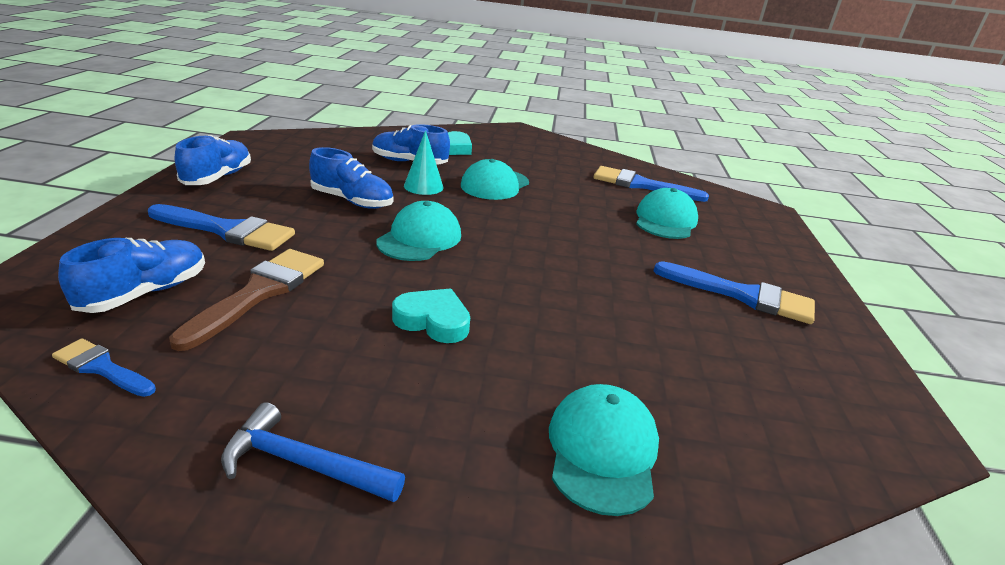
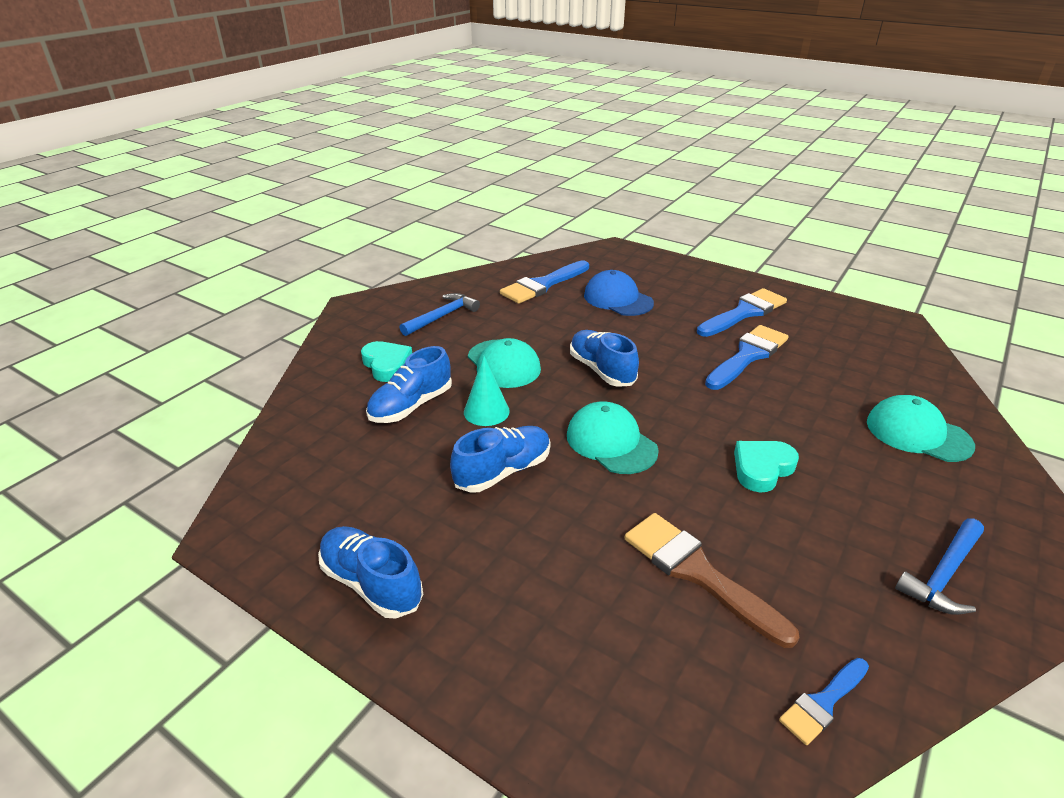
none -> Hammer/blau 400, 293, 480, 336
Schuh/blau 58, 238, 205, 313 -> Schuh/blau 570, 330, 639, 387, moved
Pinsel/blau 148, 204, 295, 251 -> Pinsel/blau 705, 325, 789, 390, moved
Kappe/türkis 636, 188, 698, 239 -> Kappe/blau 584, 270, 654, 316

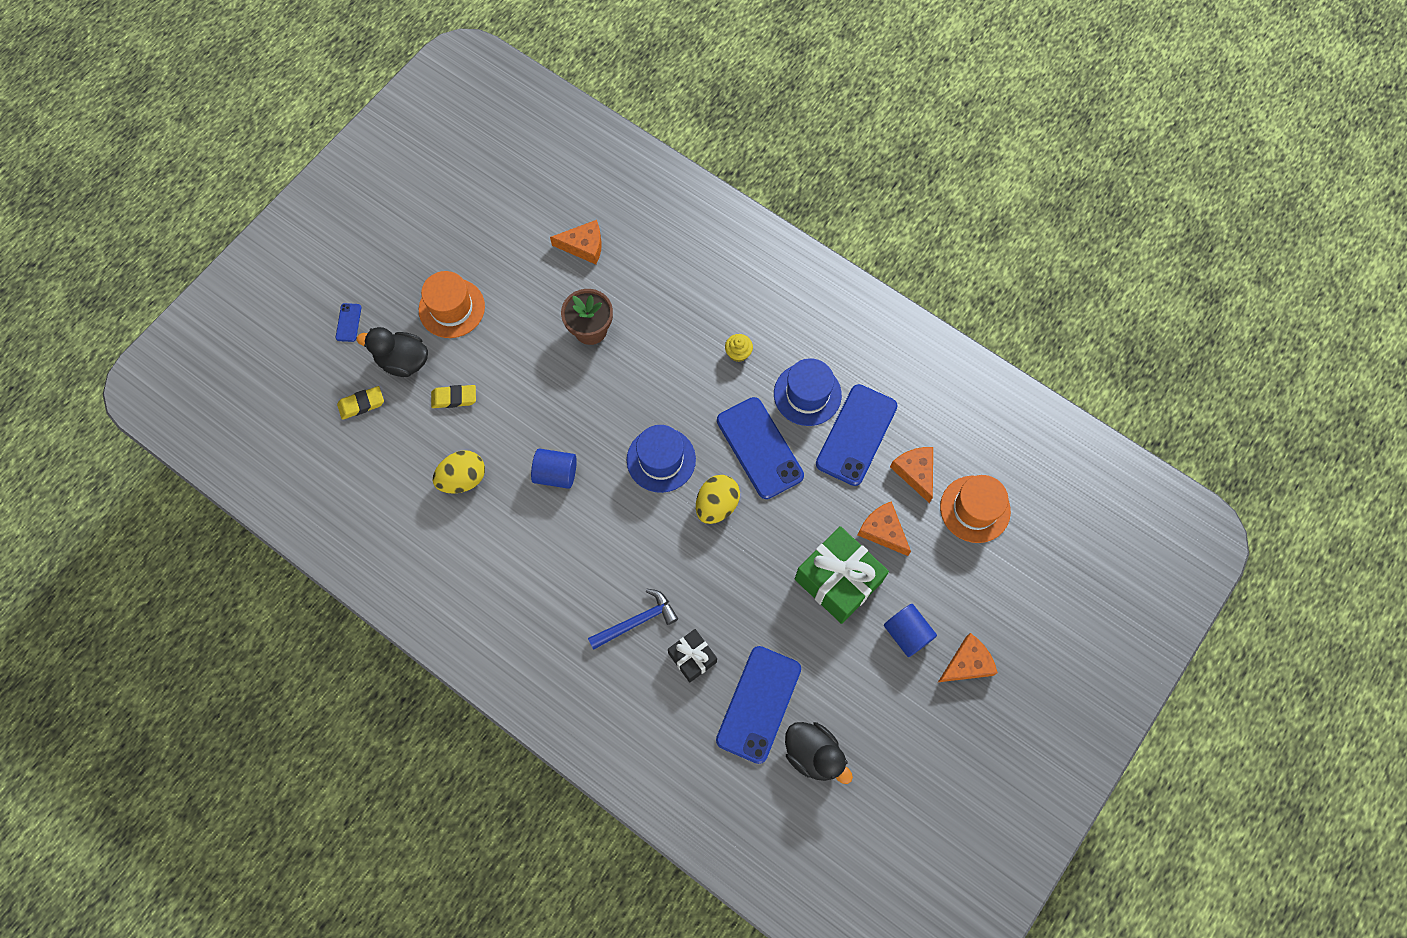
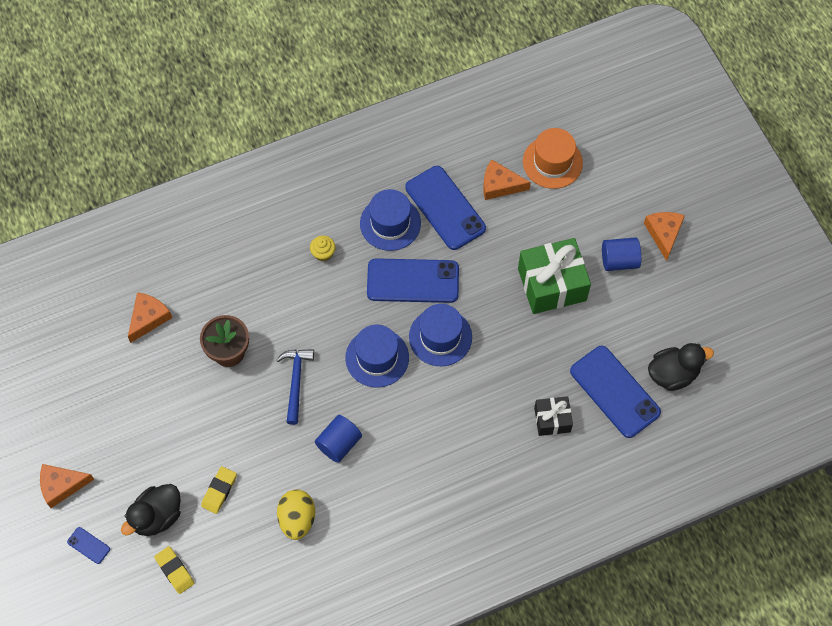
Hut/orange 419, 271, 485, 338 -> none
Hammer/blau 588, 589, 678, 650 -> Hammer/blau 276, 349, 314, 425, moved
Käse/orange 857, 501, 911, 556 -> Käse/orange 40, 464, 94, 508, moved
Ei/gelb 696, 475, 740, 524 -> Hut/blau 409, 304, 472, 366
Radiergummi/gelb 337, 386, 384, 420 -> Radiergummi/gelb 154, 546, 195, 594, 45 degrees counterclockwise

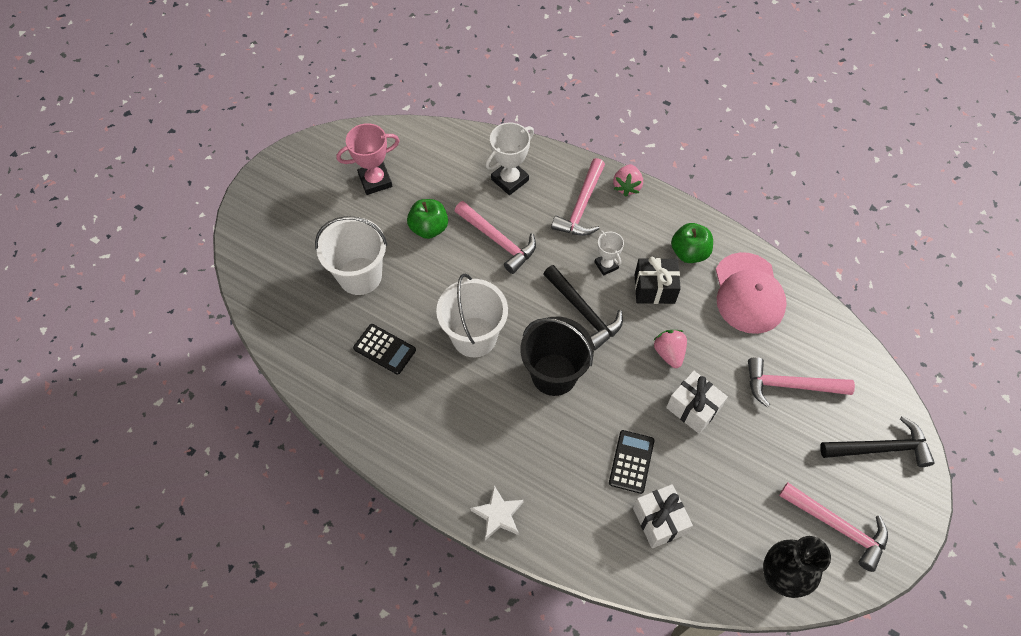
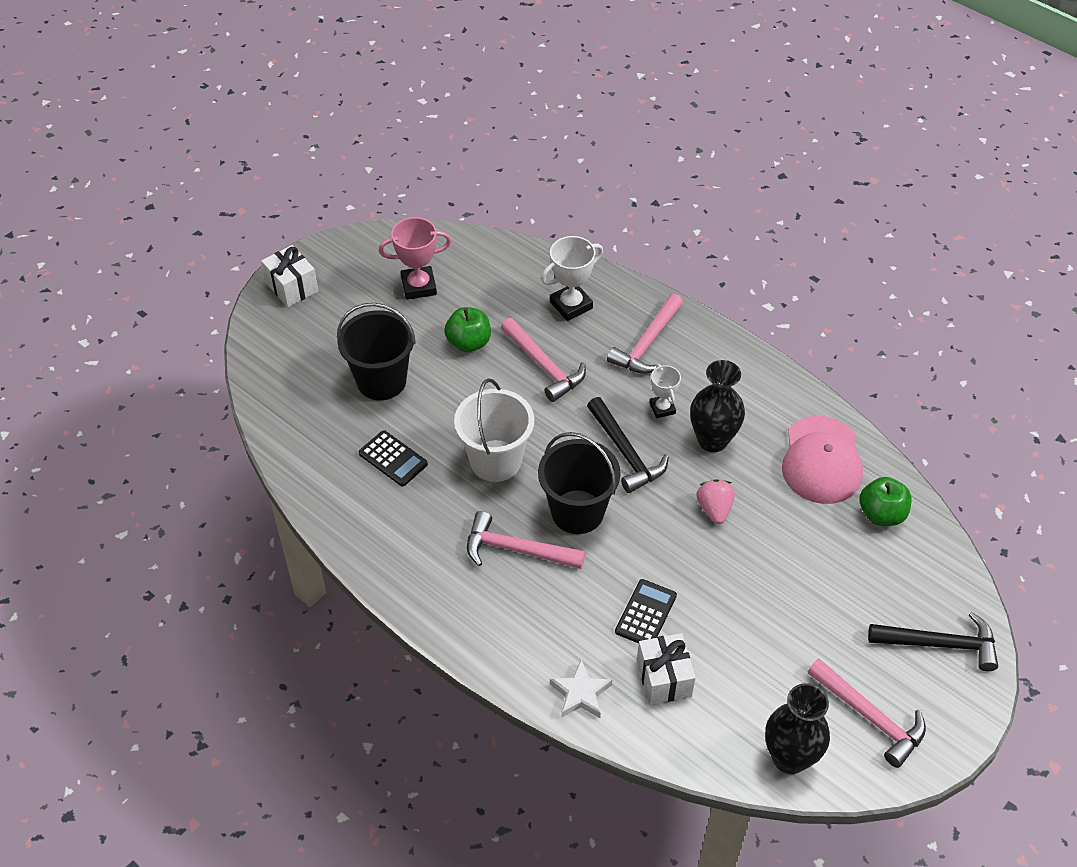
Erdbeere/rosa 613, 164, 643, 197 -> none
Stern/weiß 470, 486, 524, 540 -> Stern/weiß 550, 660, 612, 718, moved
Geschenk/weiß 666, 371, 728, 434 -> Geschenk/weiß 261, 245, 318, 307, moved
Apfel/grün 671, 223, 713, 263 -> Apfel/grün 859, 477, 912, 526, moved
Hammer/rosa 748, 357, 855, 407 -> Hammer/rosa 467, 511, 585, 569, moved
Geschenk/schwarz 635, 257, 681, 304 -> Vase/schwarz 690, 360, 745, 452
Eimer/weiß 315, 216, 387, 295 -> Eimer/schwarz 337, 303, 416, 400

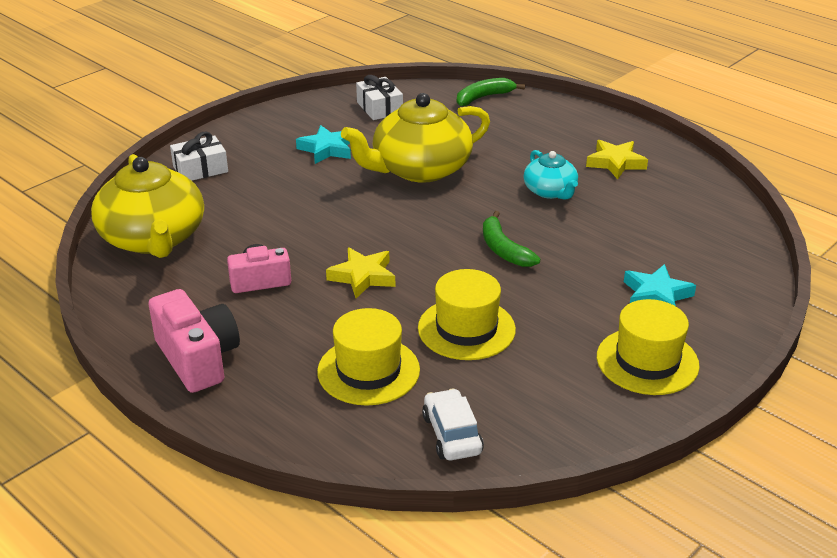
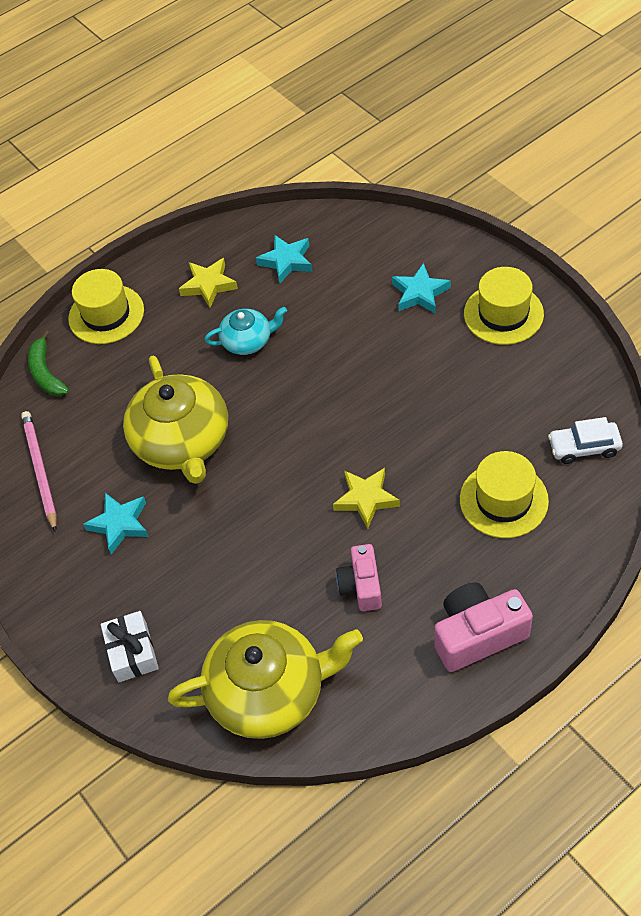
Banane/grün 483, 211, 540, 267 -> none
none -> Stern/türkis 256, 235, 312, 283
Hut/gelb 418, 269, 516, 360 -> Hut/gelb 68, 269, 144, 344, moved
Geschenk/weiß 356, 75, 403, 120 -> Bleistift/rosa 21, 411, 57, 532

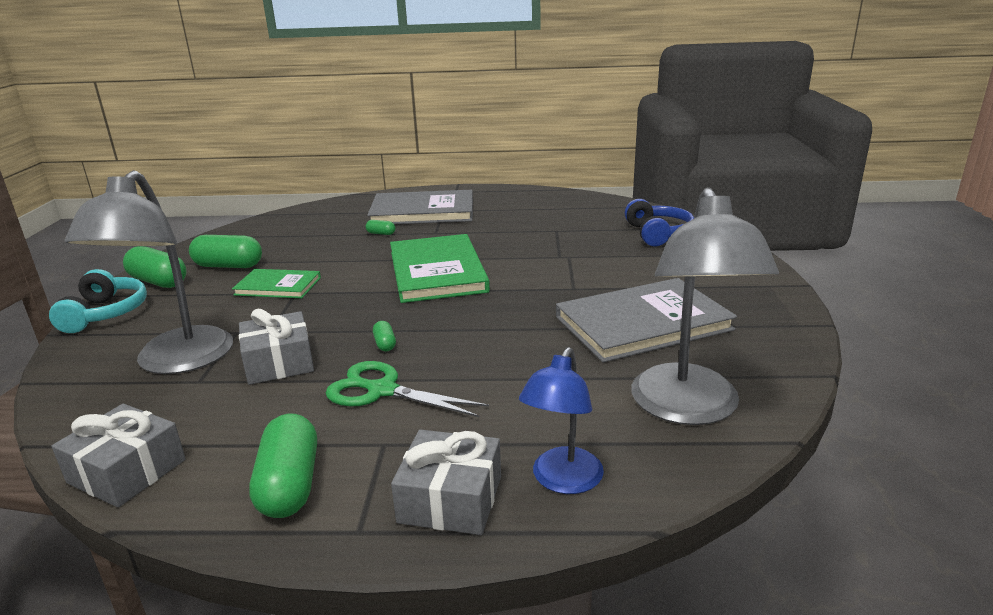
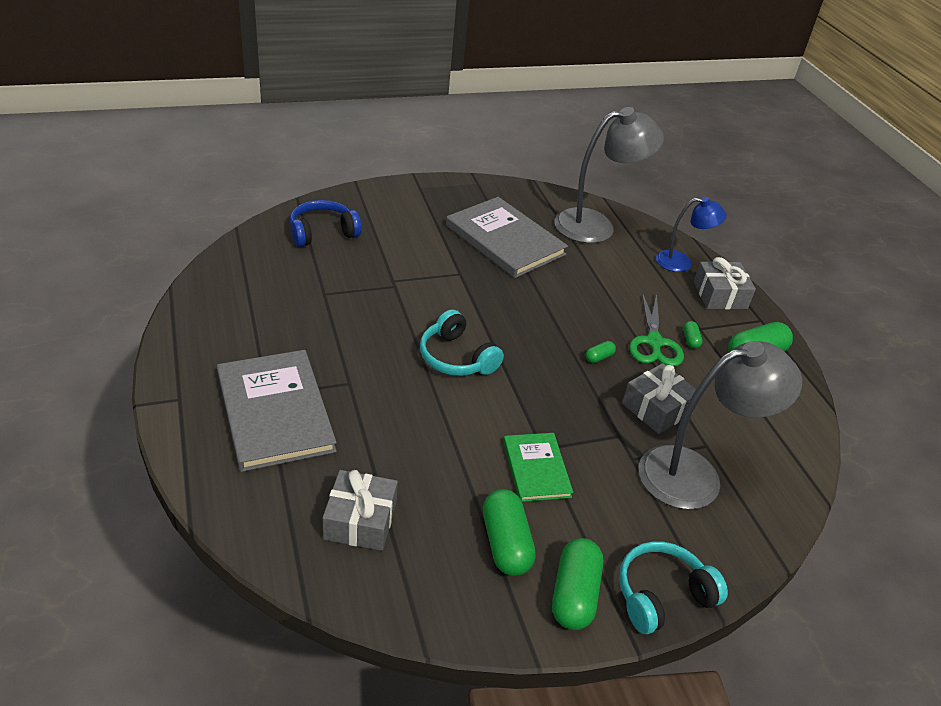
Geschenk/grau 52, 404, 186, 507 -> Geschenk/grau 323, 470, 398, 551, moved
Kapsel/grün 366, 220, 395, 235 -> Kapsel/grün 683, 321, 703, 349, moved
Buch/grün 390, 234, 490, 303 -> Kopfhörer/türkis 420, 309, 504, 376

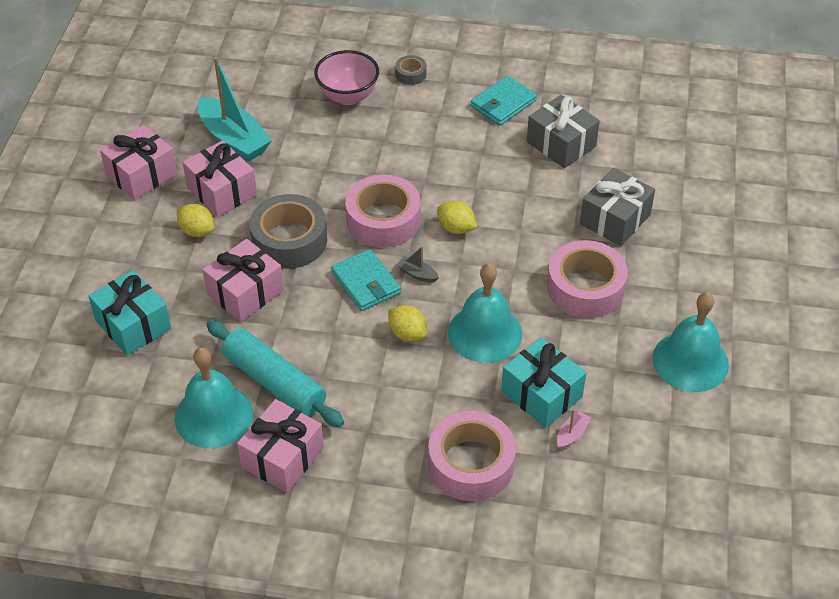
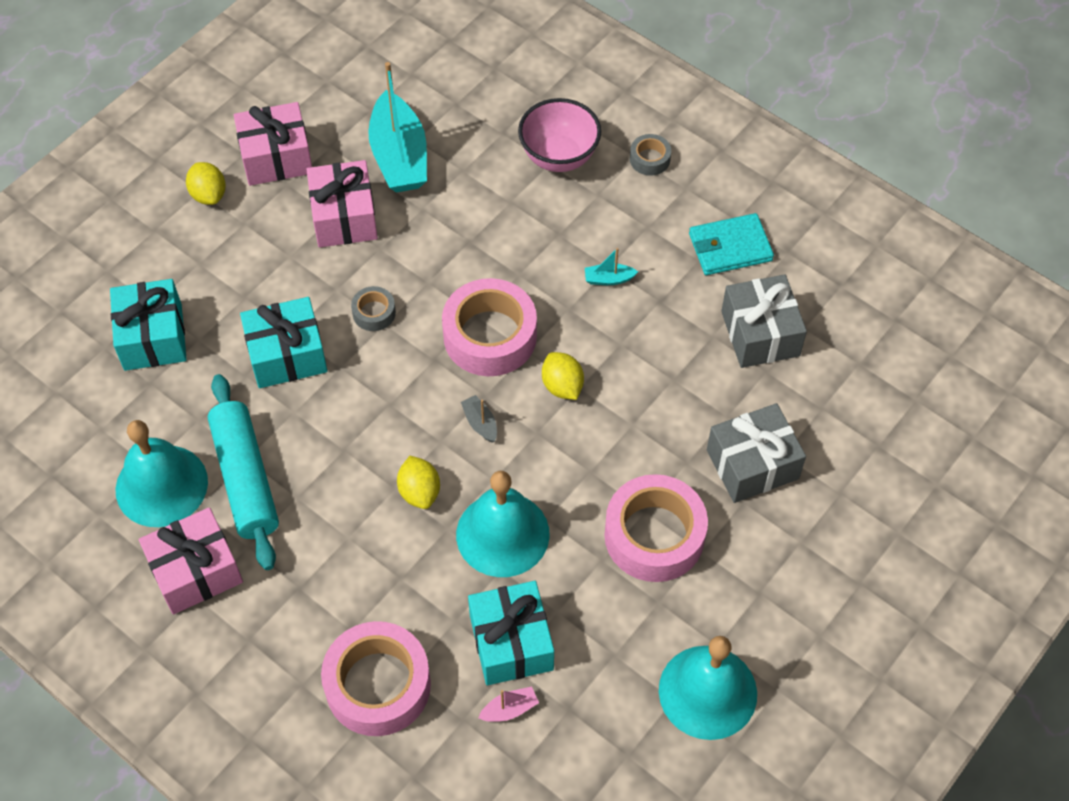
Geldbörse/türkis 331, 249, 401, 311 -> none
none -> Boot/türkis 585, 248, 638, 285
Zitrone/gelb 177, 204, 214, 237 -> Zitrone/gelb 186, 162, 226, 205, moved
Geschenk/rosa 203, 239, 284, 322 -> Geschenk/türkis 240, 297, 327, 388
Klebeband/grau 250, 194, 327, 269 -> Klebeband/grau 351, 286, 396, 331, x0.47

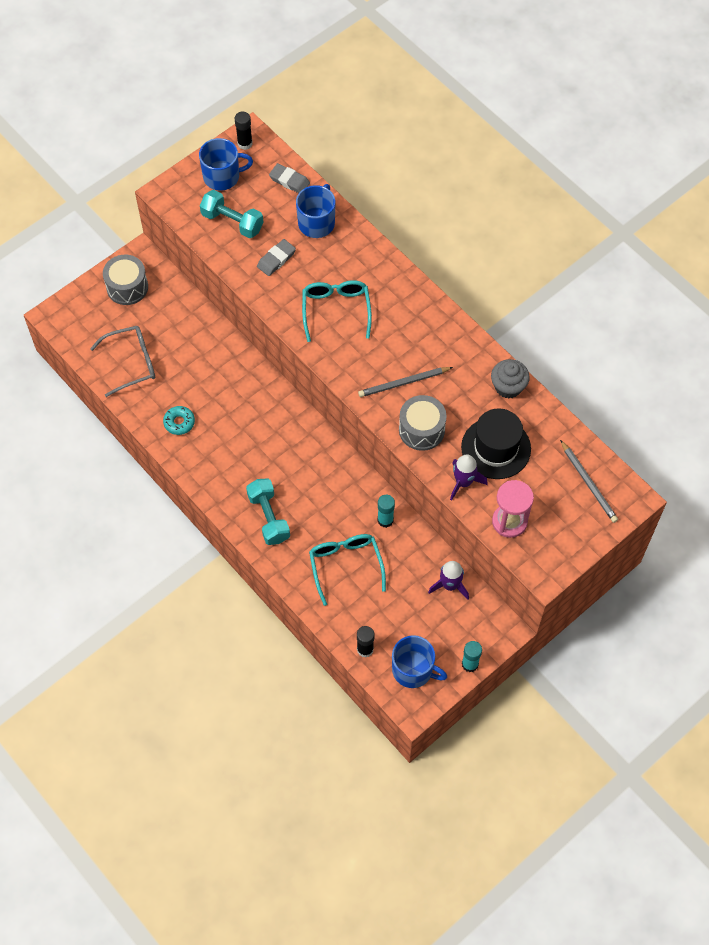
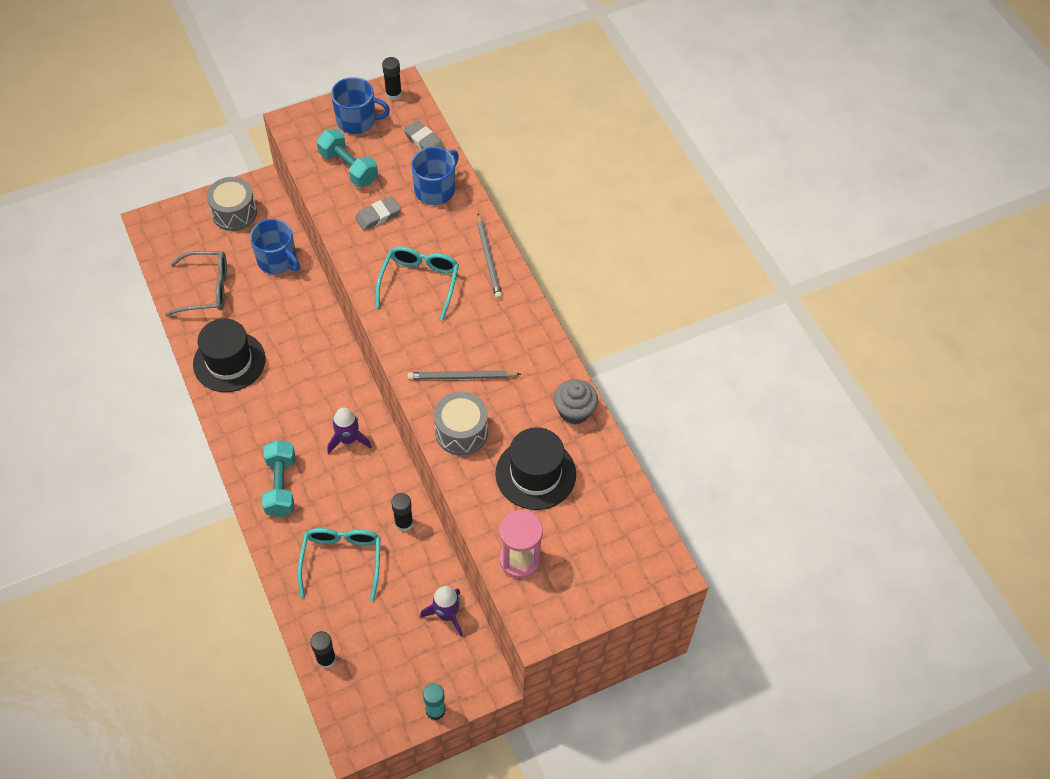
Tasse/blau 392, 635, 447, 688 -> Tasse/blau 250, 219, 300, 274, moved
Rakete/lila 450, 454, 488, 501 -> Rakete/lila 327, 408, 372, 454, moved
Bleistift/grau 560, 440, 618, 523 -> Bleistift/grau 477, 213, 502, 299, moved
Donut/türkis 163, 406, 195, 435 -> Hut/schwarz 193, 318, 266, 392
Klebestift/türkis 377, 495, 395, 528 -> Klebestift/schwarz 391, 493, 413, 532

